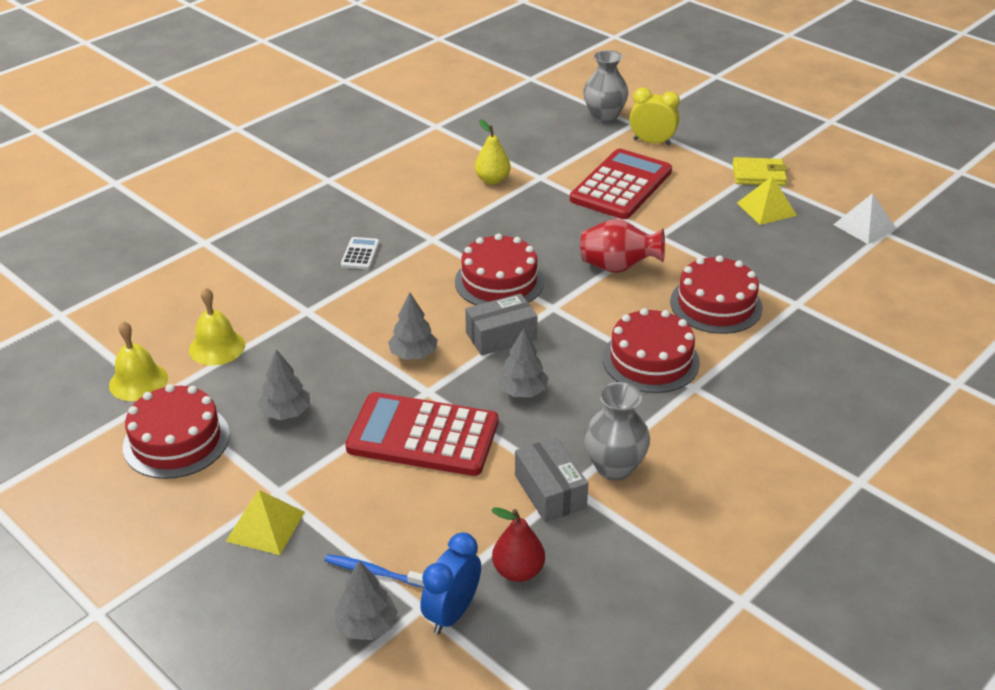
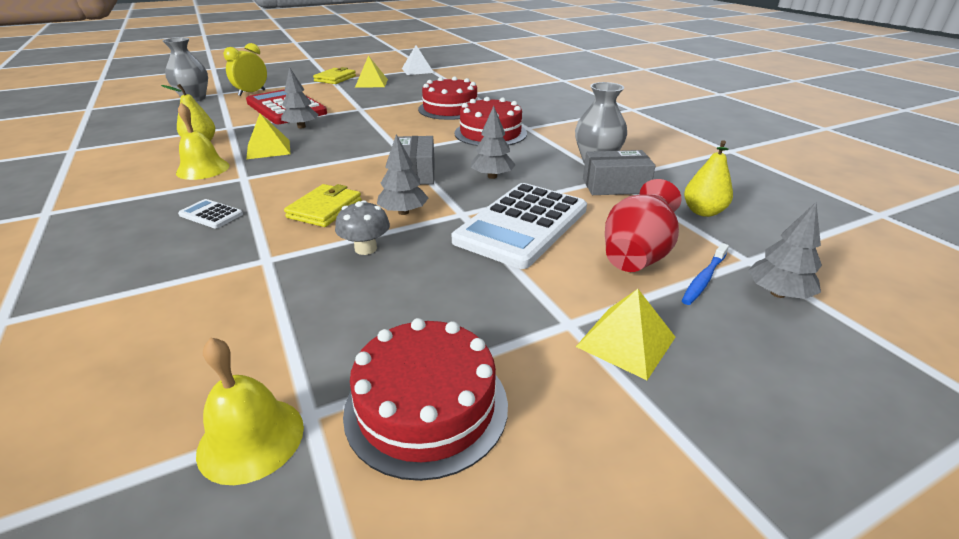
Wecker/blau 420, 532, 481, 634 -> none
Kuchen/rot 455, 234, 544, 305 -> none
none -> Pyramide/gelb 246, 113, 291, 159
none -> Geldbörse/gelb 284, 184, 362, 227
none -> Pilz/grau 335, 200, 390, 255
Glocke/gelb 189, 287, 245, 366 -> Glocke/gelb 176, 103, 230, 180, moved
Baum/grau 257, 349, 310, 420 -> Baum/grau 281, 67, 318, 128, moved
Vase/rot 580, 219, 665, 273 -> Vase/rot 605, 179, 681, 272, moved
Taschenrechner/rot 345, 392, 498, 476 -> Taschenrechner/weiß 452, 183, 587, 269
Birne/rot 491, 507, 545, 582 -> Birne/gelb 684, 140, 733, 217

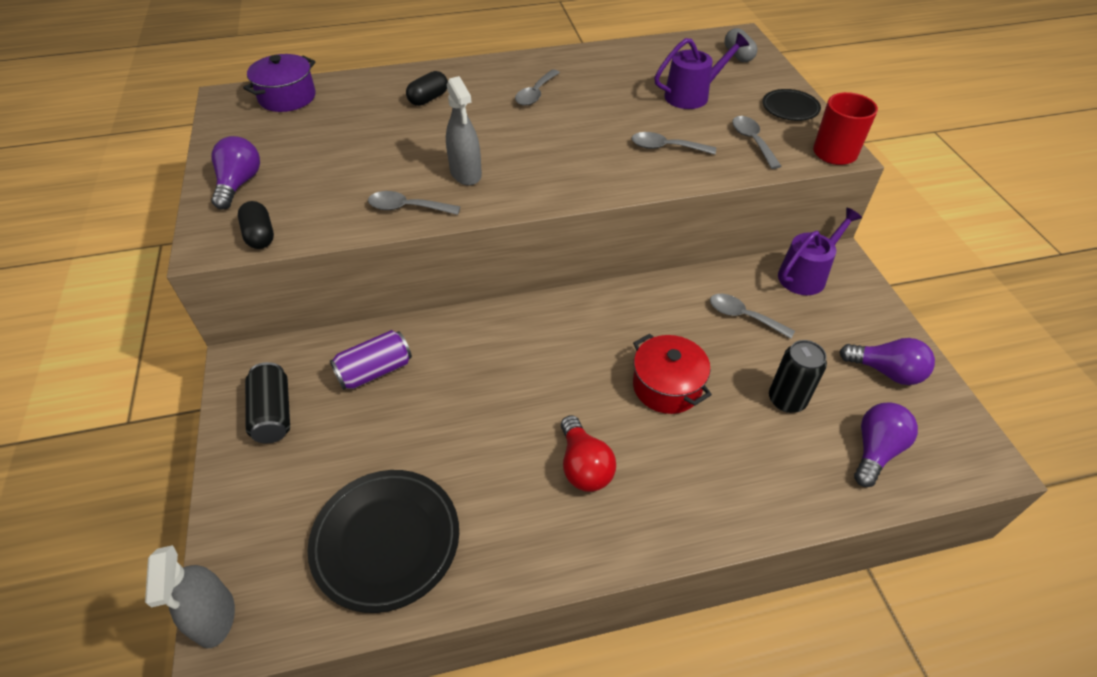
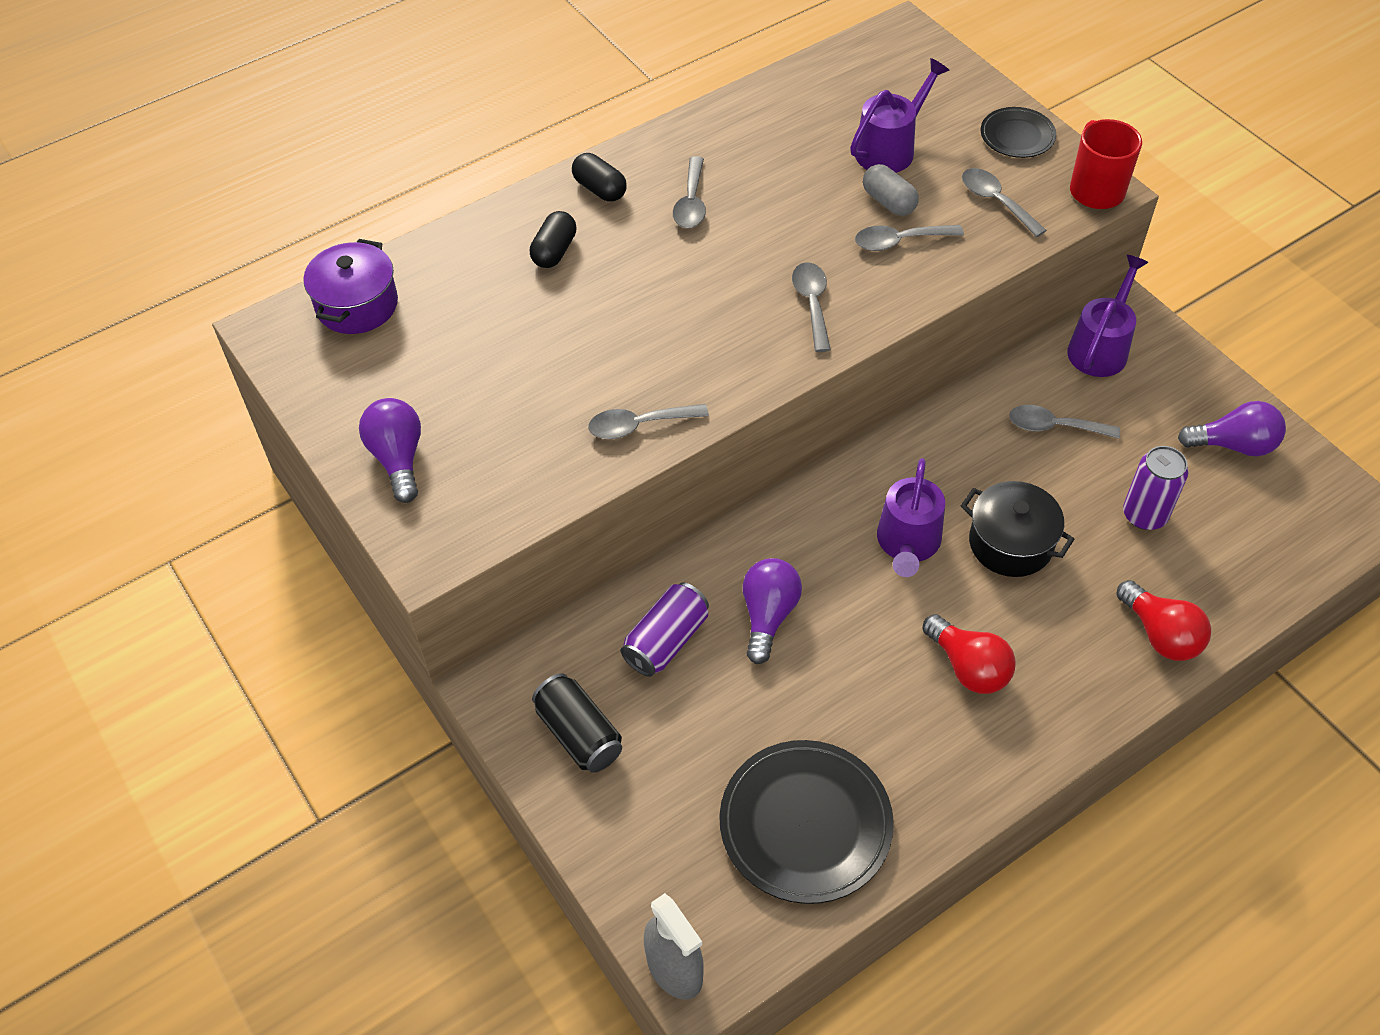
Sprühflasche/grau 446, 76, 482, 186 -> none
none -> Löffel/grau 792, 262, 831, 352
none -> Gießkanne/lila 877, 458, 945, 577
none -> Glühbirne/rot 1116, 580, 1211, 661
Kapsel/schwarz 238, 201, 274, 249 -> Kapsel/schwarz 572, 153, 627, 202, moved
Kapsel/grau 725, 28, 757, 62 -> Kapsel/grau 863, 164, 919, 216, moved
Glühbirne/lila 854, 402, 918, 487 -> Glühbirne/lila 743, 558, 802, 664, moved
Kochtopf/rot 633, 333, 712, 414 -> Kochtopf/schwarz 961, 481, 1074, 577
Dose/schwarz 769, 340, 827, 413 -> Dose/lila 1123, 446, 1188, 530

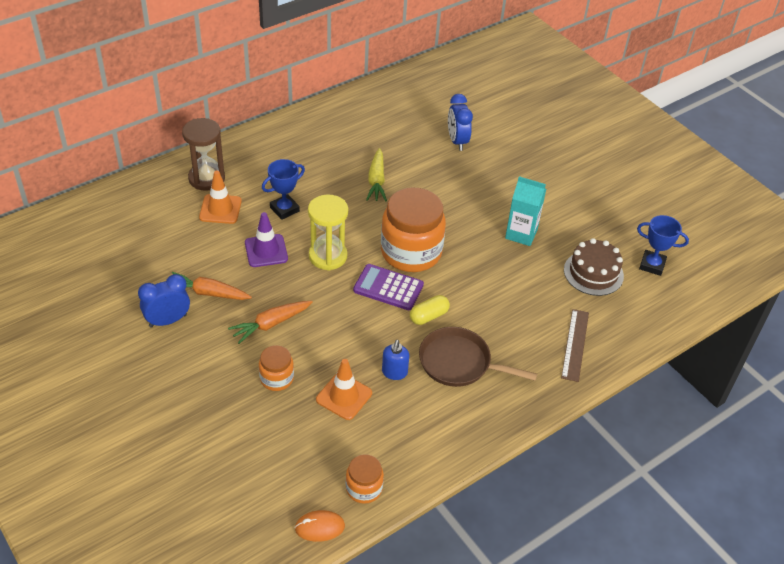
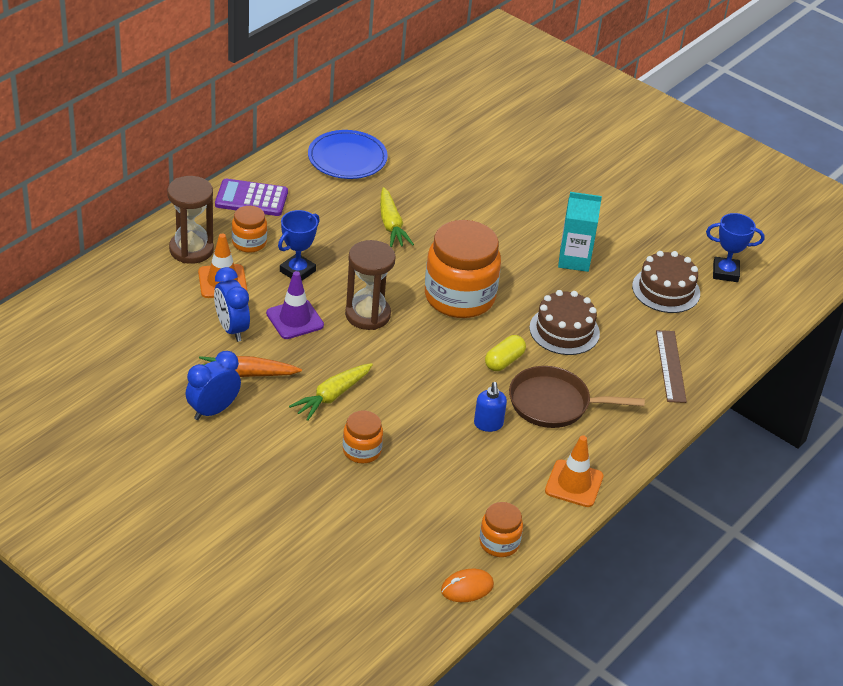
none -> Einmachglas/orange 232, 206, 267, 253
none -> Teller/blau 308, 130, 388, 179
none -> Kuchen/braun 529, 290, 600, 355
Leitkegel/orange 316, 359, 372, 420 -> Leitkegel/orange 545, 435, 603, 507, moved
Taschenrechner/lila 353, 264, 424, 310 -> Taschenrechner/lila 215, 179, 288, 216, moved
Wecker/blau 448, 94, 473, 151 -> Wecker/blau 214, 267, 250, 342, moved
Karotte/orange 228, 301, 313, 344 -> Karotte/gelb 289, 363, 373, 421
Sanduhr/gelb 308, 194, 348, 271 -> Sanduhr/braun 345, 240, 396, 330

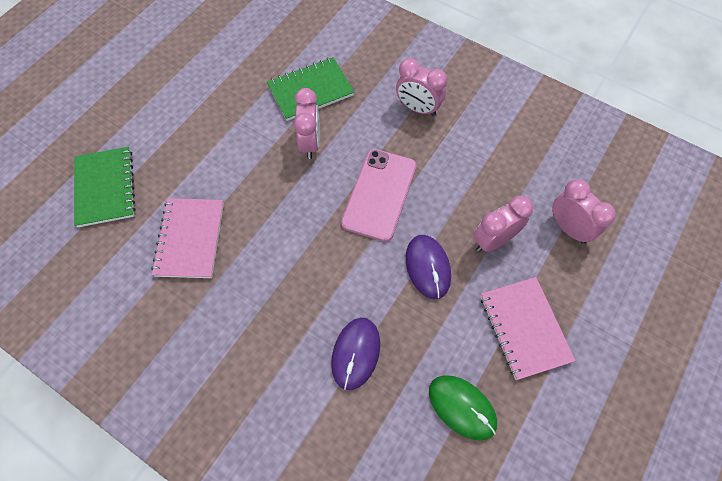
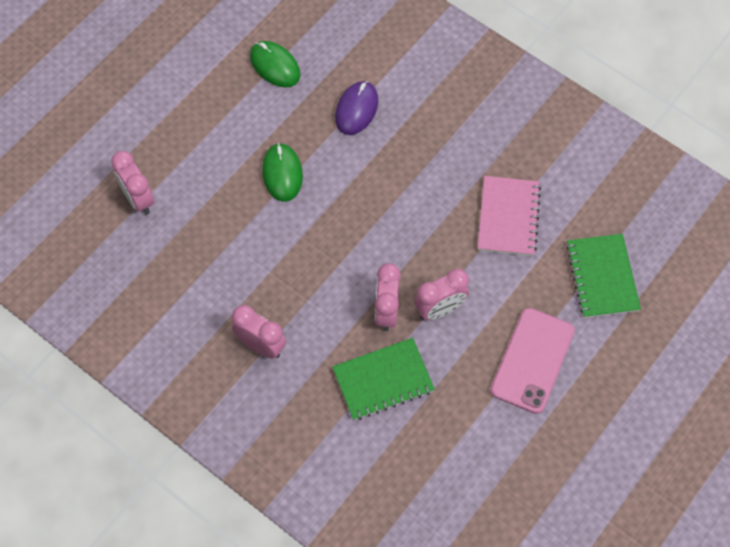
Notizbuch/rosa 480, 277, 576, 380 -> none
Handy/rosa 341, 149, 417, 242 -> Handy/rosa 490, 308, 575, 414, moved
Wecker/rosa 473, 196, 533, 252 -> Wecker/rosa 414, 269, 469, 320, moved
Computermaus/lila 406, 235, 451, 299 -> Computermaus/grün 262, 143, 303, 202

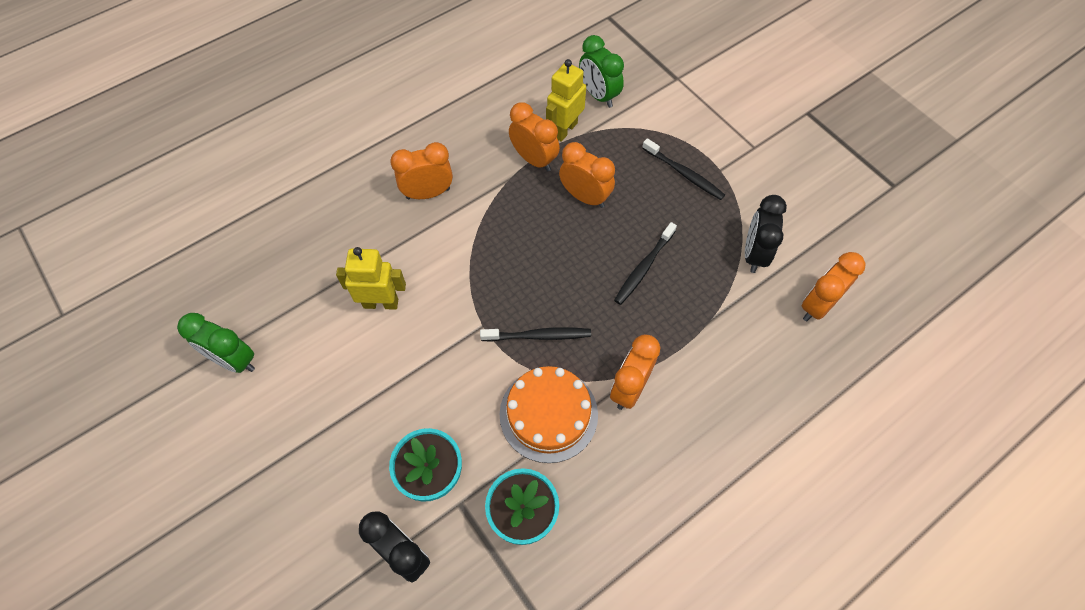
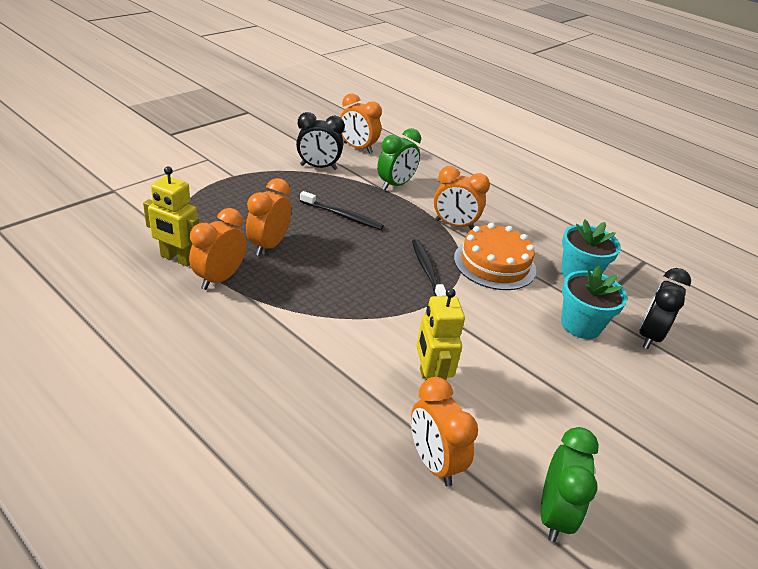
Zahnbürste/schwarz 642, 138, 725, 200 -> none
Wecker/orange 390, 142, 453, 199 -> Wecker/orange 411, 377, 478, 487, moved
Wecker/grün 579, 35, 624, 108 -> Wecker/grün 377, 128, 421, 190, moved

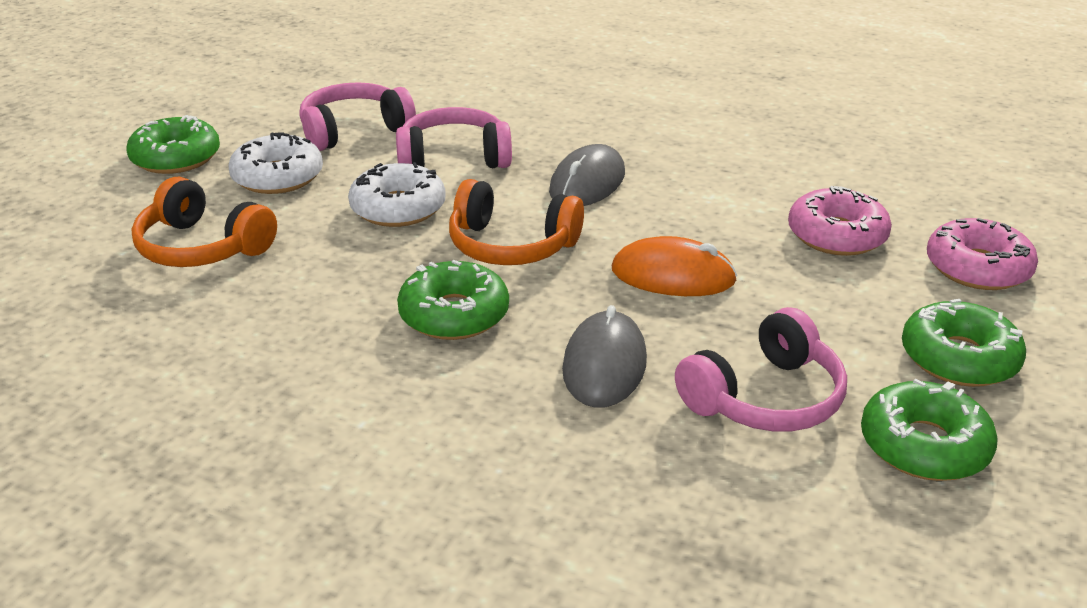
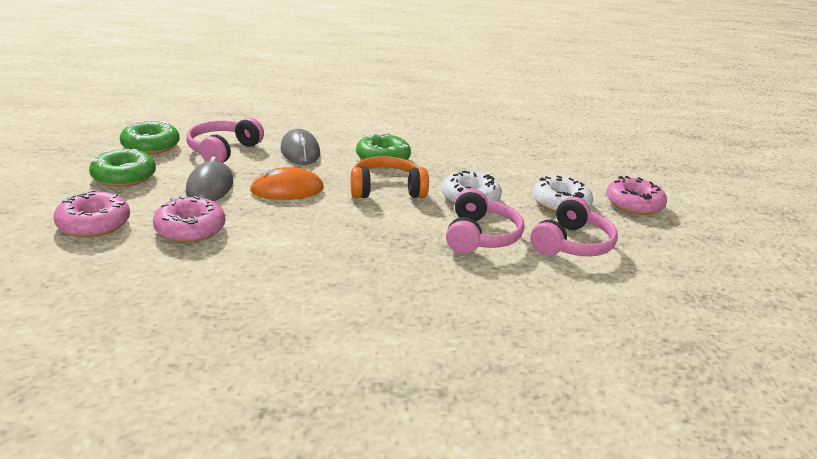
Kopfhörer/orange 132, 177, 277, 267 -> none
Computermaus/grau 549, 144, 625, 206 -> Computermaus/grau 186, 156, 233, 201, moved
Donut/grün 126, 115, 220, 174 -> Donut/rosa 606, 176, 667, 215
Kopfhörer/rosa 396, 107, 512, 168 -> Kopfhörer/rosa 446, 188, 524, 254, 45 degrees counterclockwise

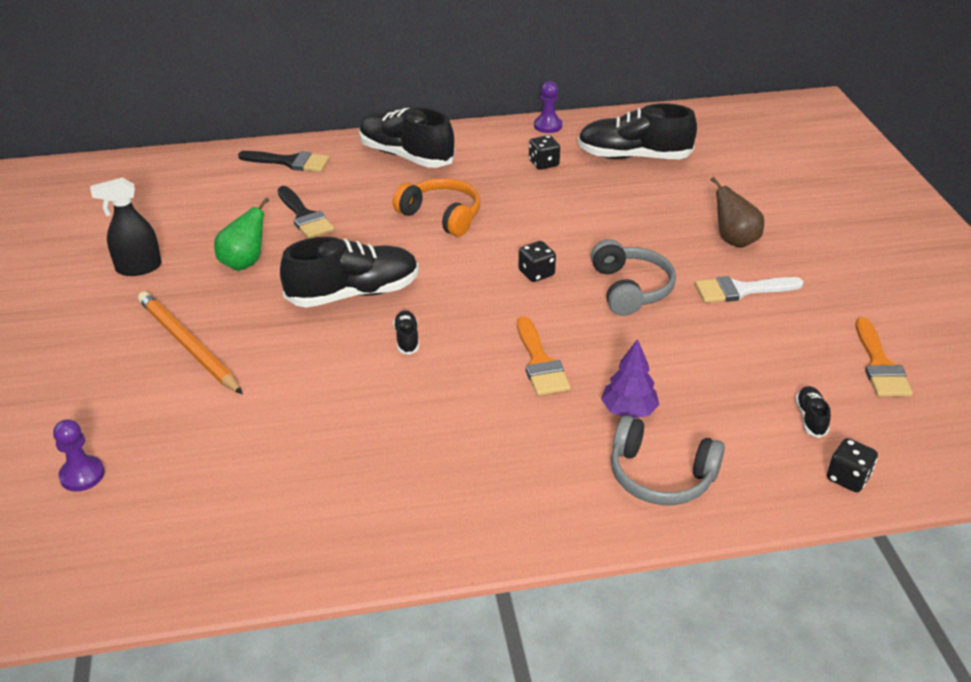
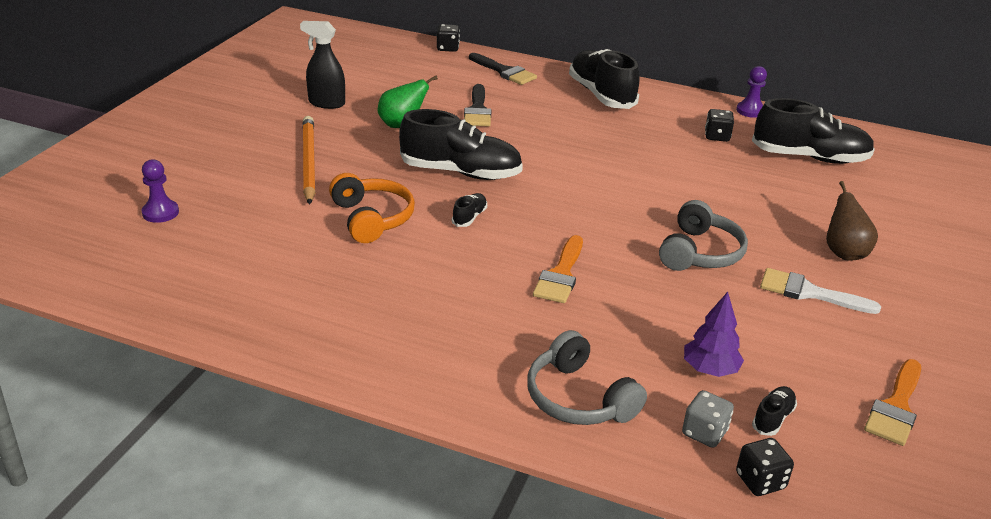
none -> Spielwürfel/grau 682, 390, 734, 448
Kopfhörer/orange 393, 178, 480, 237 -> Kopfhörer/orange 329, 173, 415, 243, moved
Spielwürfel/schwarz 519, 241, 556, 282 -> Spielwürfel/schwarz 437, 24, 460, 52, moved
Baum/lila 601, 339, 659, 418 -> Baum/lila 684, 292, 744, 377, moved
Schuh/schwarz 578, 103, 697, 159 -> Schuh/schwarz 752, 98, 875, 164, 150 degrees clockwise

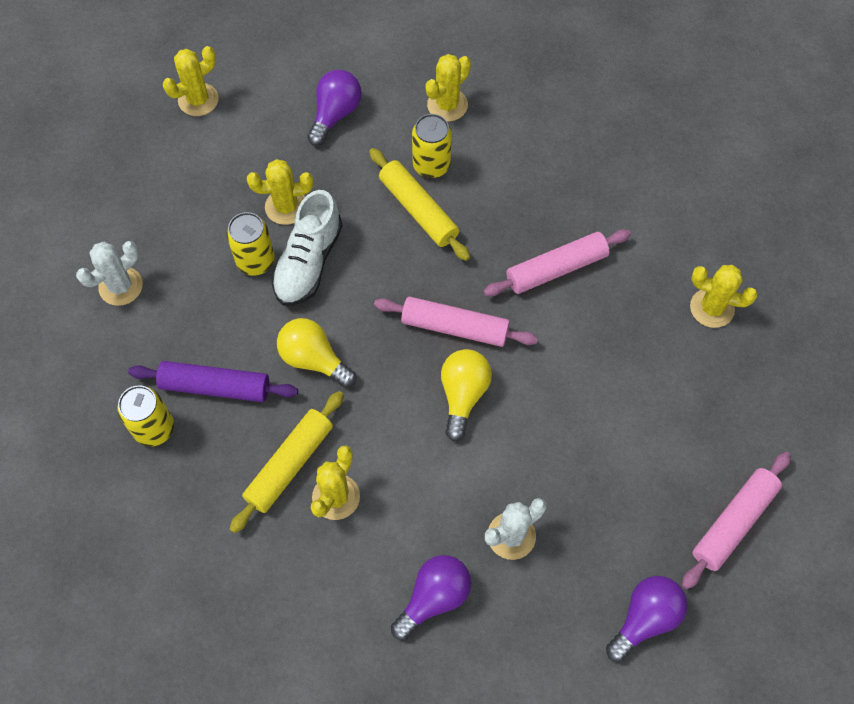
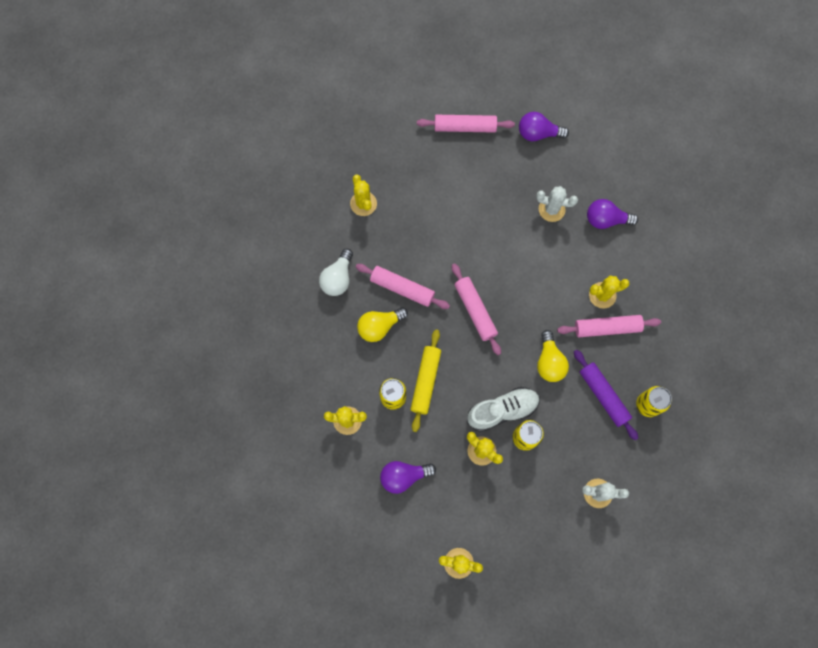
none -> Glühbirne/weiß 319, 249, 353, 296
Glühbirne/gelb 441, 349, 492, 441 -> Glühbirne/gelb 357, 307, 408, 342, moved
Nudelholz/gelb 230, 391, 344, 533 -> Nudelholz/rosa 557, 315, 661, 337

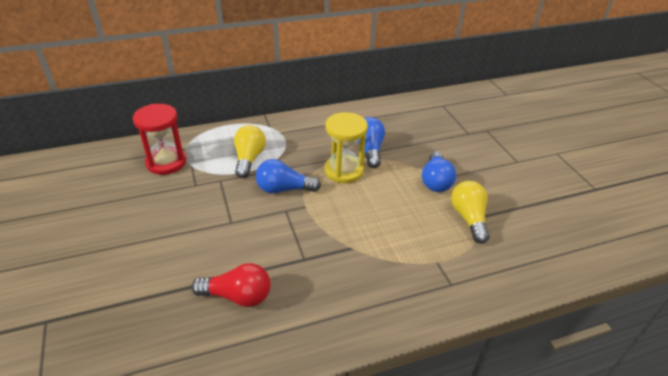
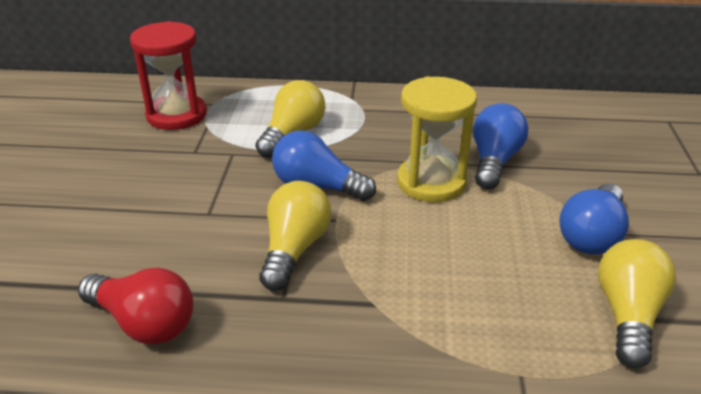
none -> Glühbirne/gelb 259, 181, 331, 291

